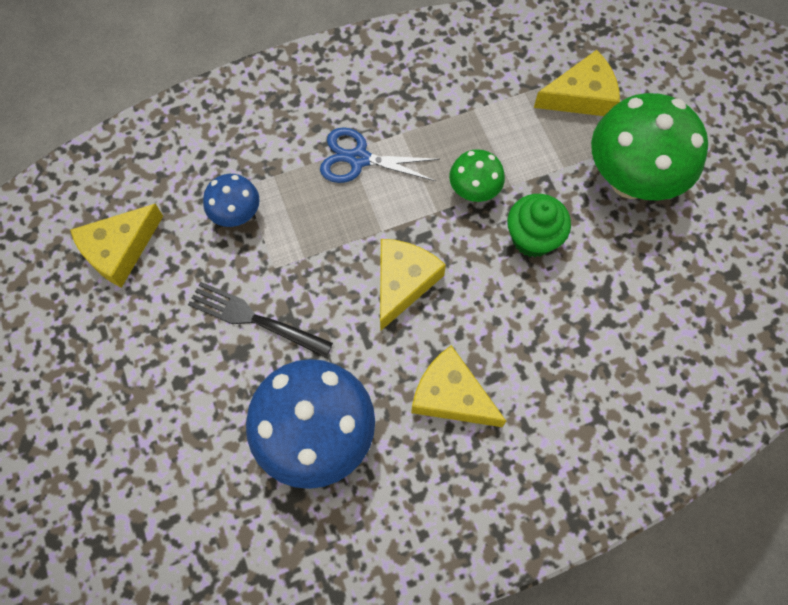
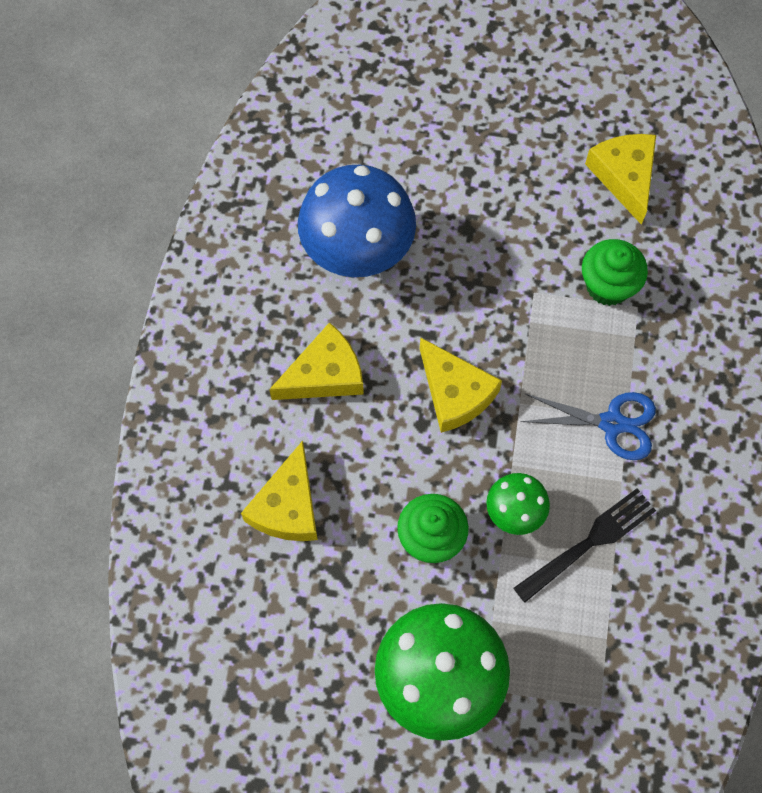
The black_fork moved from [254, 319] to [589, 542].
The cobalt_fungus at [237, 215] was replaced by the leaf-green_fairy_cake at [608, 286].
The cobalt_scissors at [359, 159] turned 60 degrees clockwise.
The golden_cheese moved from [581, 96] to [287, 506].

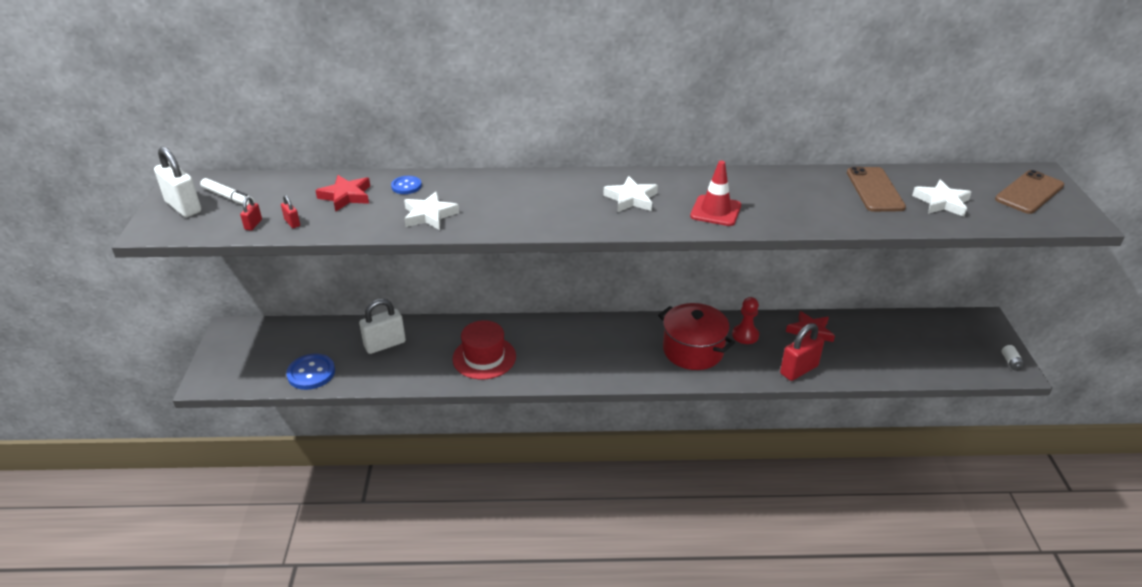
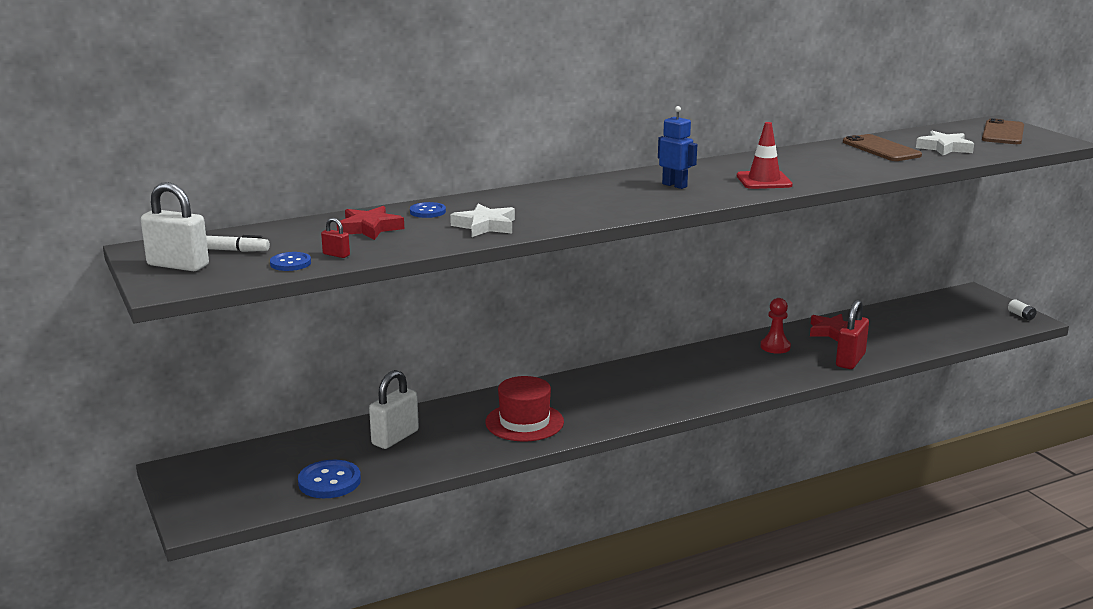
The crimson_lock at [253, 224] was replaced by the cobalt_shirt_button at [290, 263].
The white_five-pointed_star at [631, 199] was replaced by the cobalt_toy_robot at [674, 185].
The crimson_cooking_pot at [693, 350] disappeared.

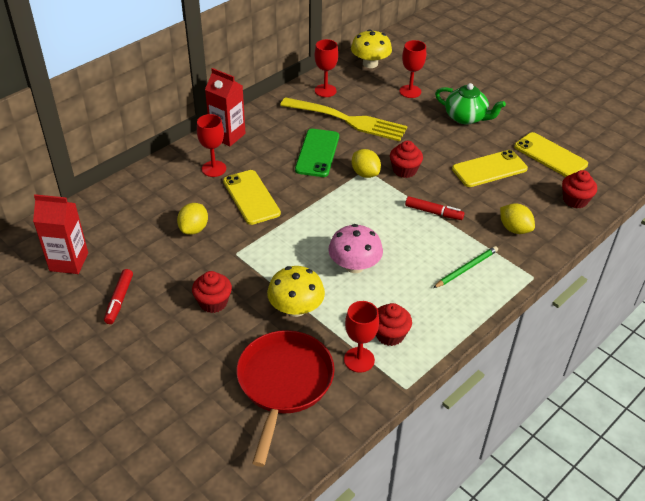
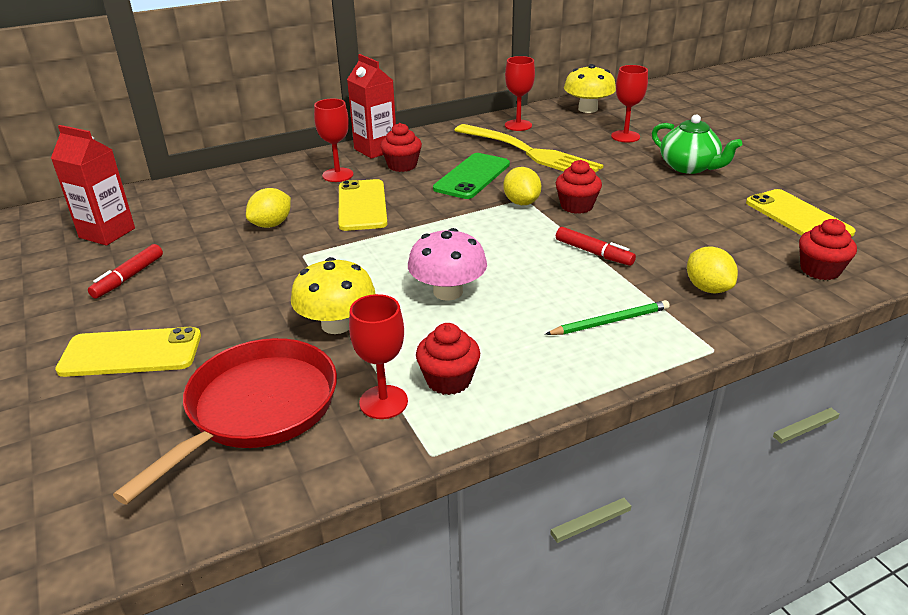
The crimson_fairy_cake moved from [213, 302] to [402, 165].
The golden_phone moved from [489, 169] to [131, 353].

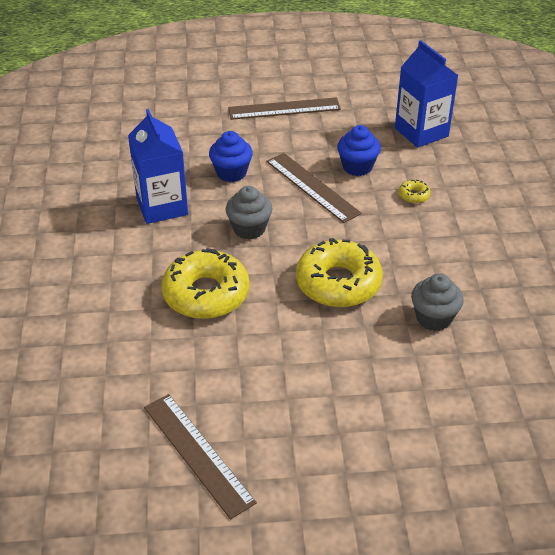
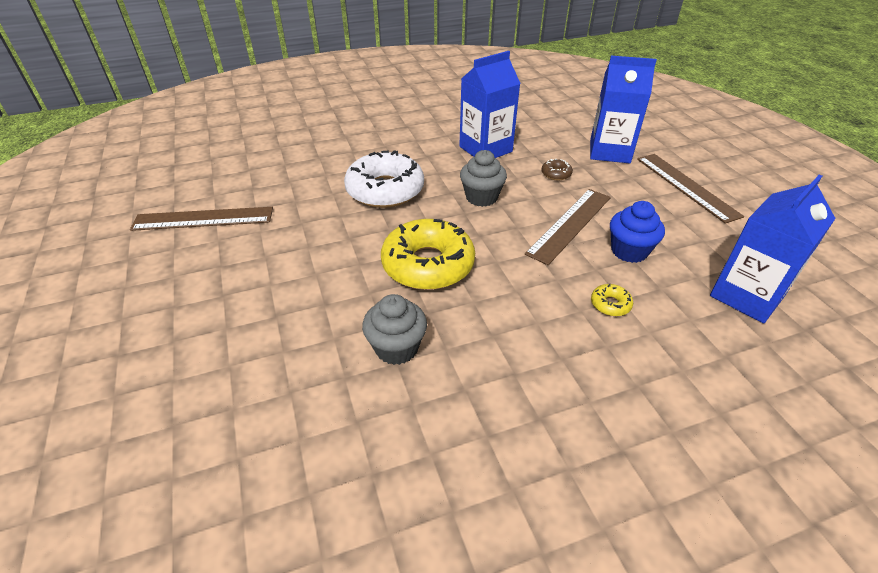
The brown_ruler at [198, 453] turned 45 degrees clockwise.
The golden_donut at [206, 294] became the white_donut at [385, 190].
The cobalt_fairy_cake at [231, 173] was replaced by the brown_donut at [556, 174].
The cobalt_juice_carton at [609, 151] appeared.

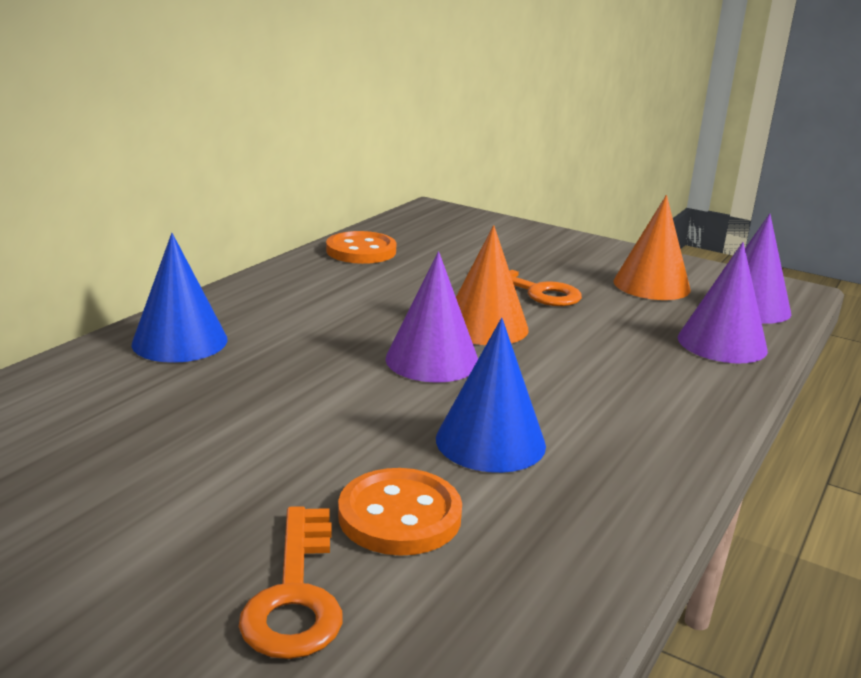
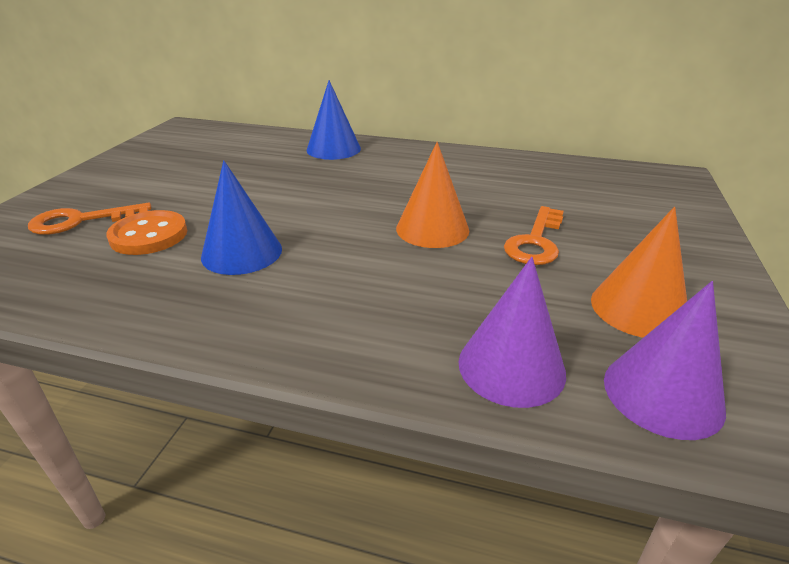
The orange-coloured_shirt_button at [361, 251] disappeared.
The royal_purple_solid_cone at [432, 360] disappeared.

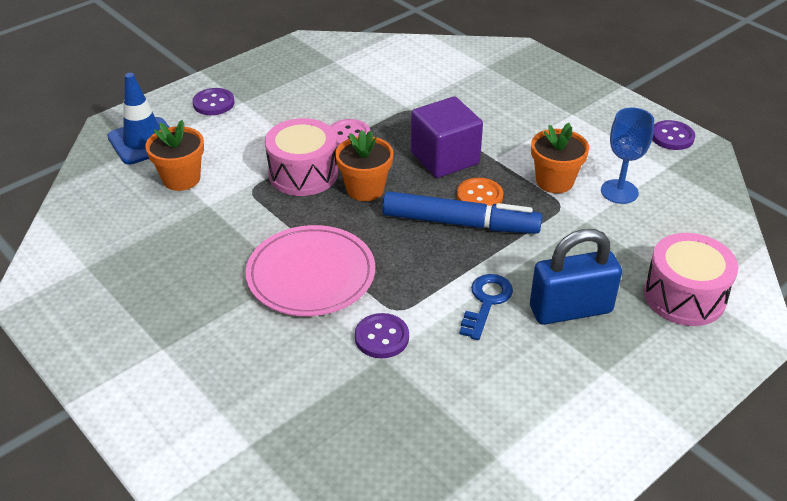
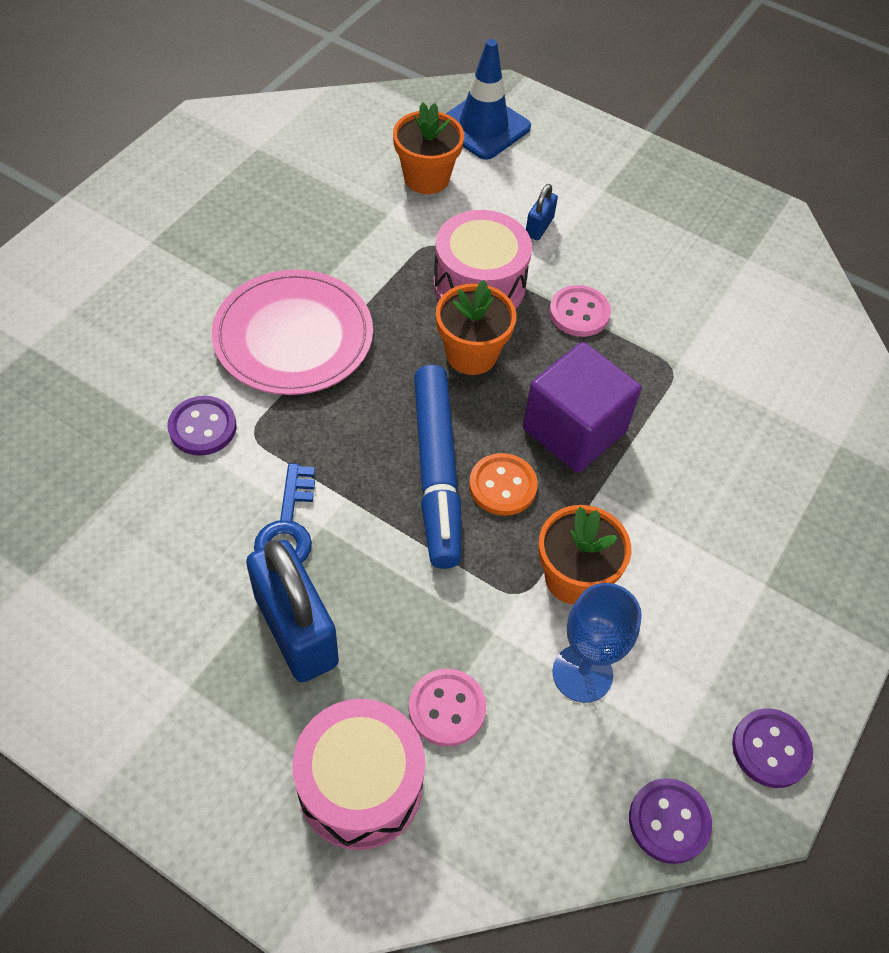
The royal_purple_shirt_button moved from [213, 103] to [669, 821].
The cobalt_key at [486, 302] turned 90 degrees clockwise.
The pink_shirt_button at [447, 708] appeared.
The cobalt_lock at [539, 227] appeared.

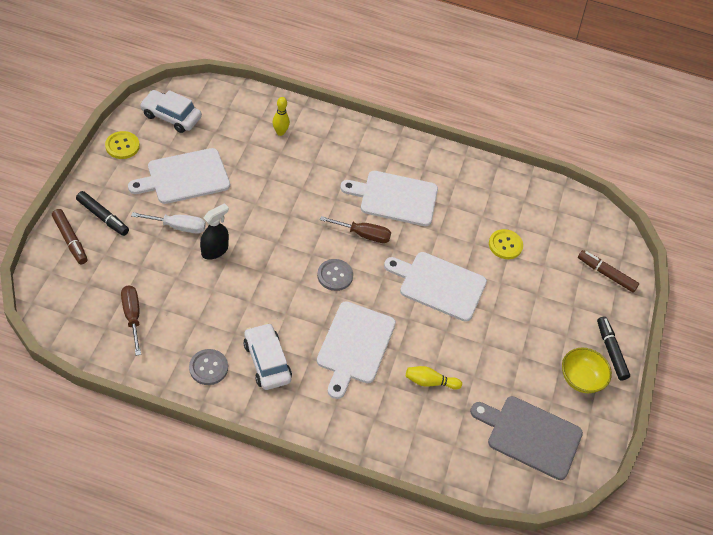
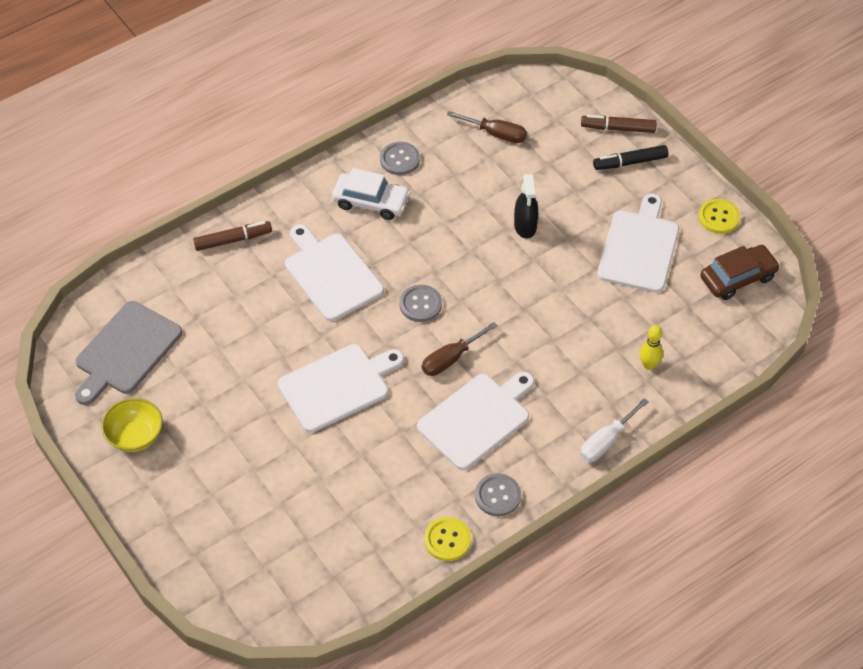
The white_hand_screwdriver moved from [178, 227] to [606, 441].
The white_automobile at [171, 116] became the brown_automobile at [738, 278].
The golden_tenpin at [430, 382] disappeared.
The gray_bread_board at [530, 435] turned 150 degrees clockwise.
The golden_shirt_button moved from [505, 245] to [447, 540].
The brown_marker_pen moved from [606, 274] to [232, 240].
The black_marker_pen at [611, 351] disappeared.
The gray_shirt_button at [497, 496] appeared.

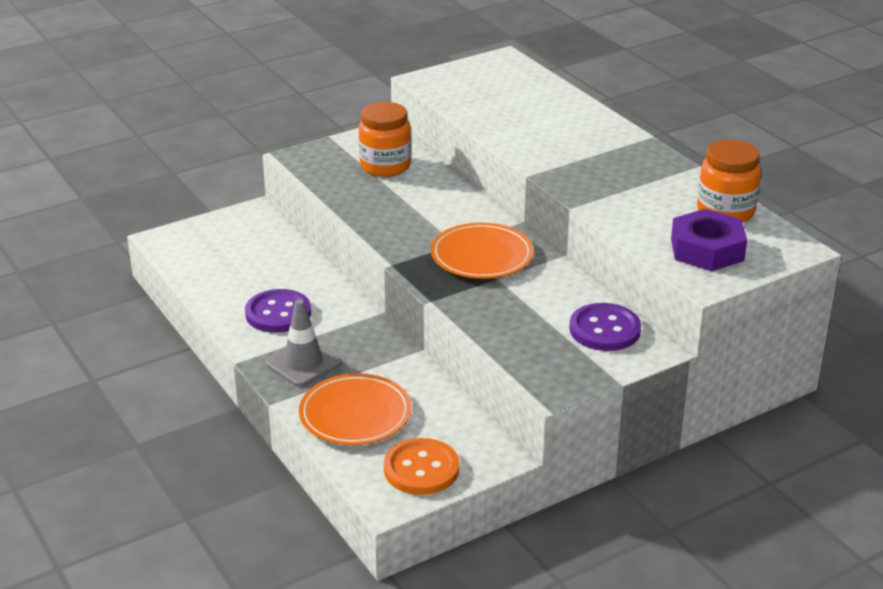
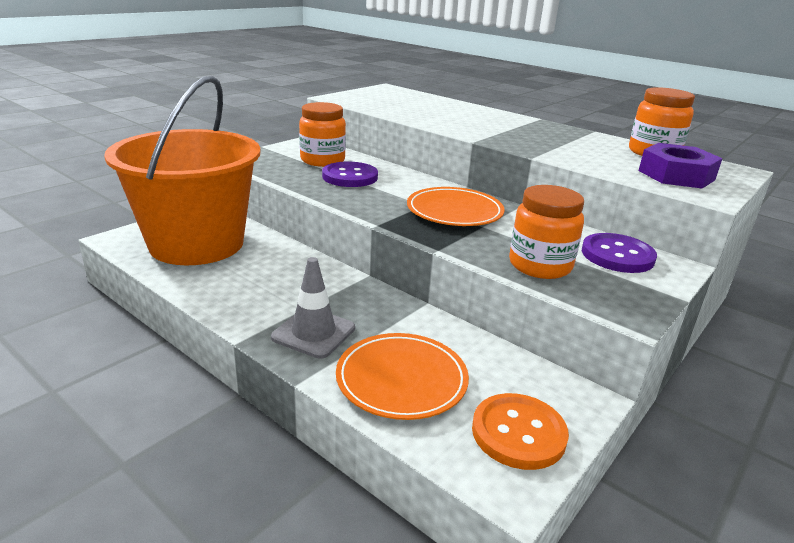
The royal_purple_shirt_button moved from [278, 313] to [350, 177].
The orange-coloured_sand_bucket at [196, 243] appeared.
The orange-coloured_jar at [540, 265] appeared.

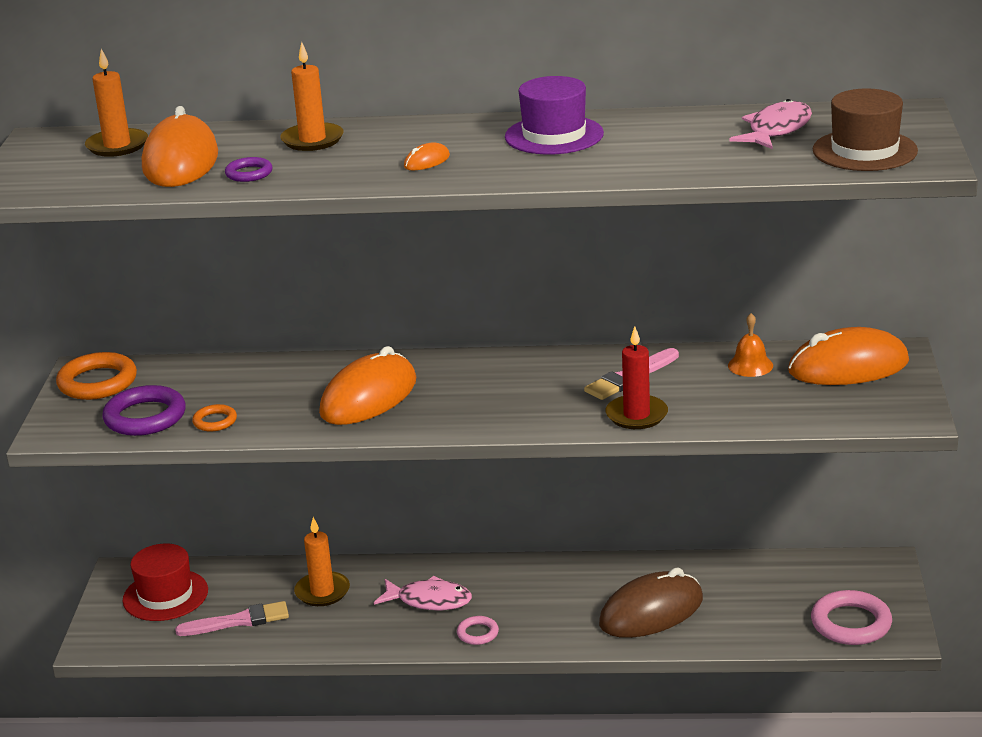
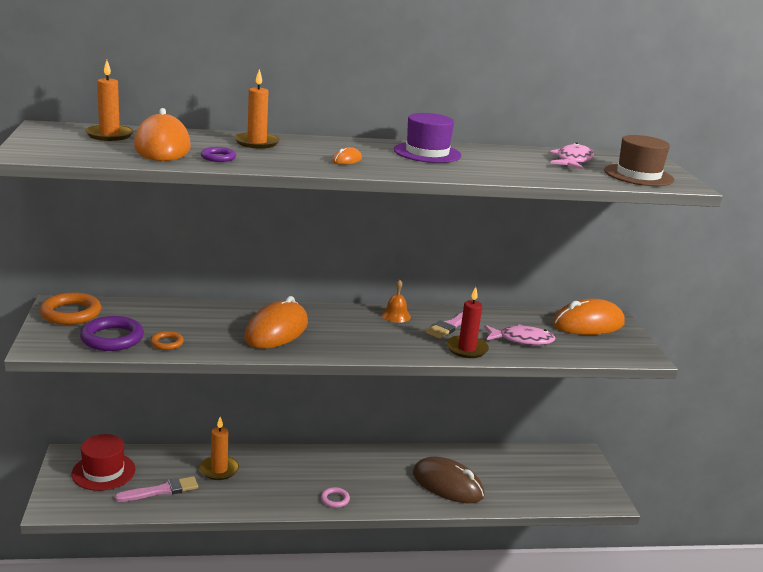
The pink_fish moved from [429, 600] to [521, 340].
The brown_mouse at [651, 612] turned 75 degrees clockwise.
The orange-coloured_hand_bell moved from [750, 365] to [396, 315].
The pink_torus at [851, 623] disappeared.

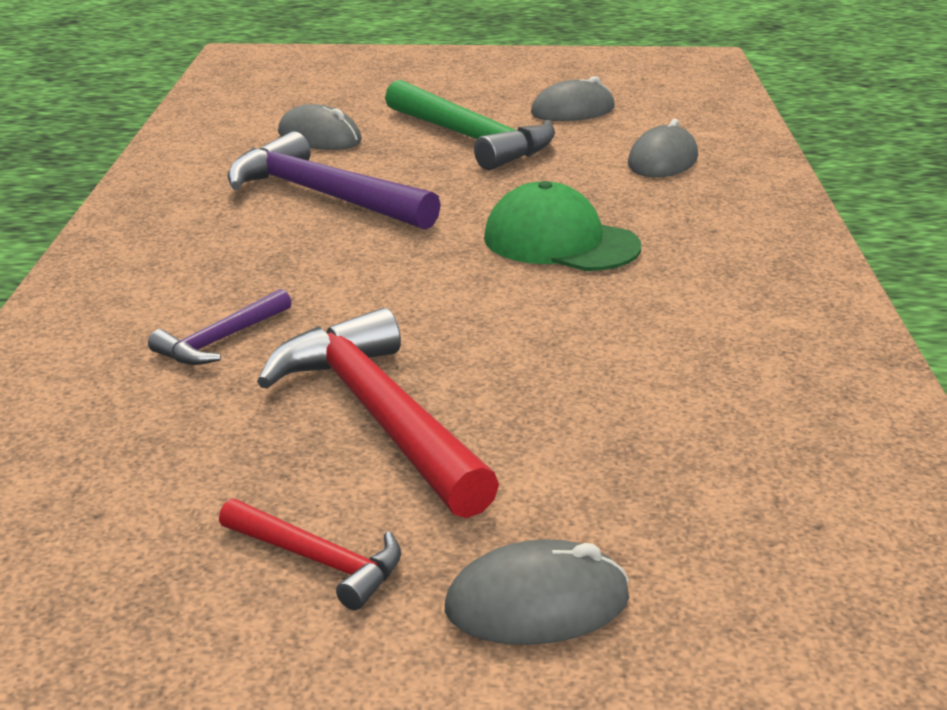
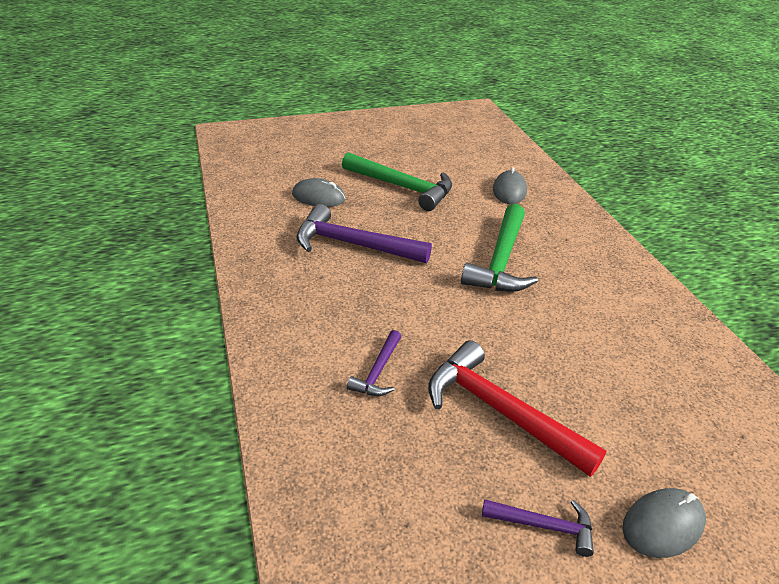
The crimson_claw_hammer at [319, 561] became the royal_purple_claw_hammer at [544, 526].
The leaf-green_peaked_cap at [560, 242] was replaced by the leaf-green_claw_hammer at [501, 261].
The gray_mouse at [572, 110] disappeared.

